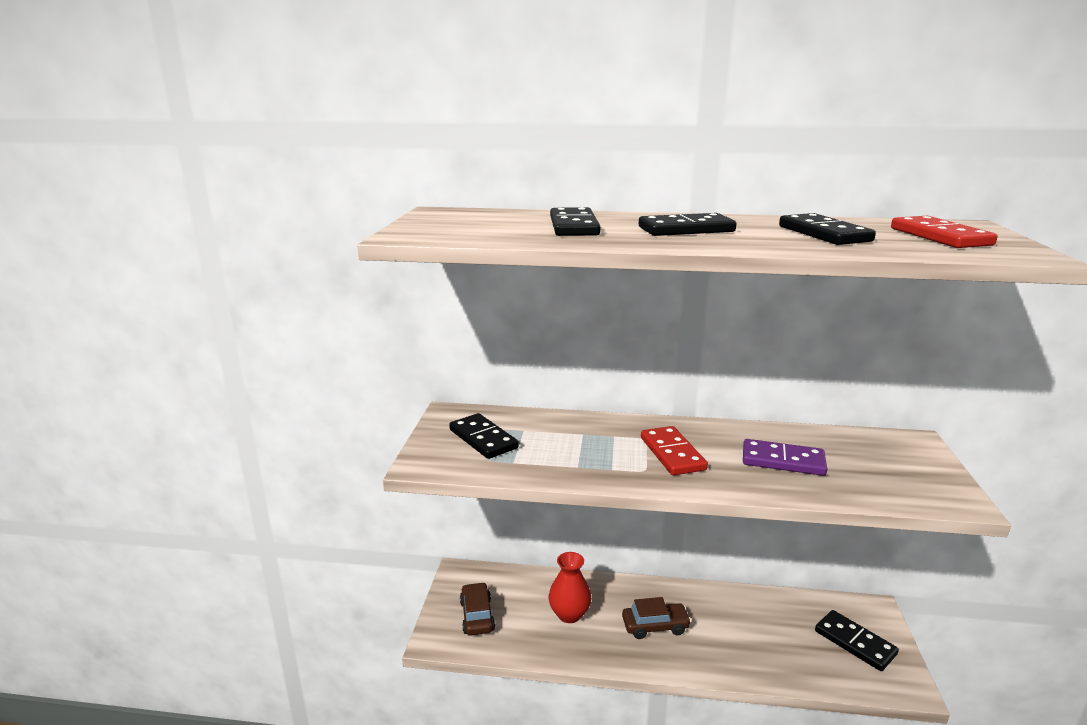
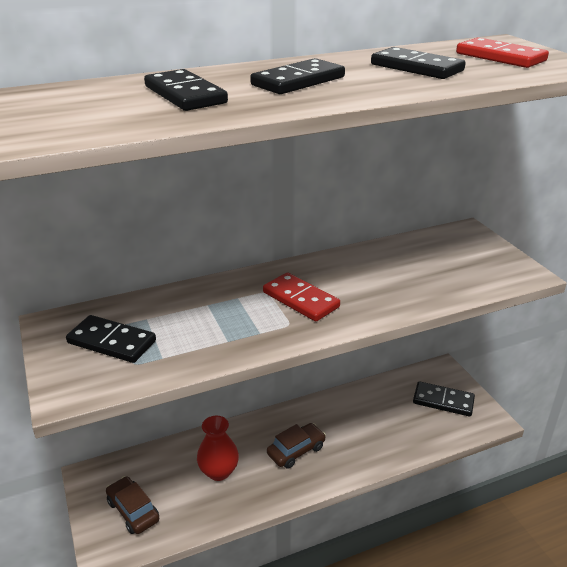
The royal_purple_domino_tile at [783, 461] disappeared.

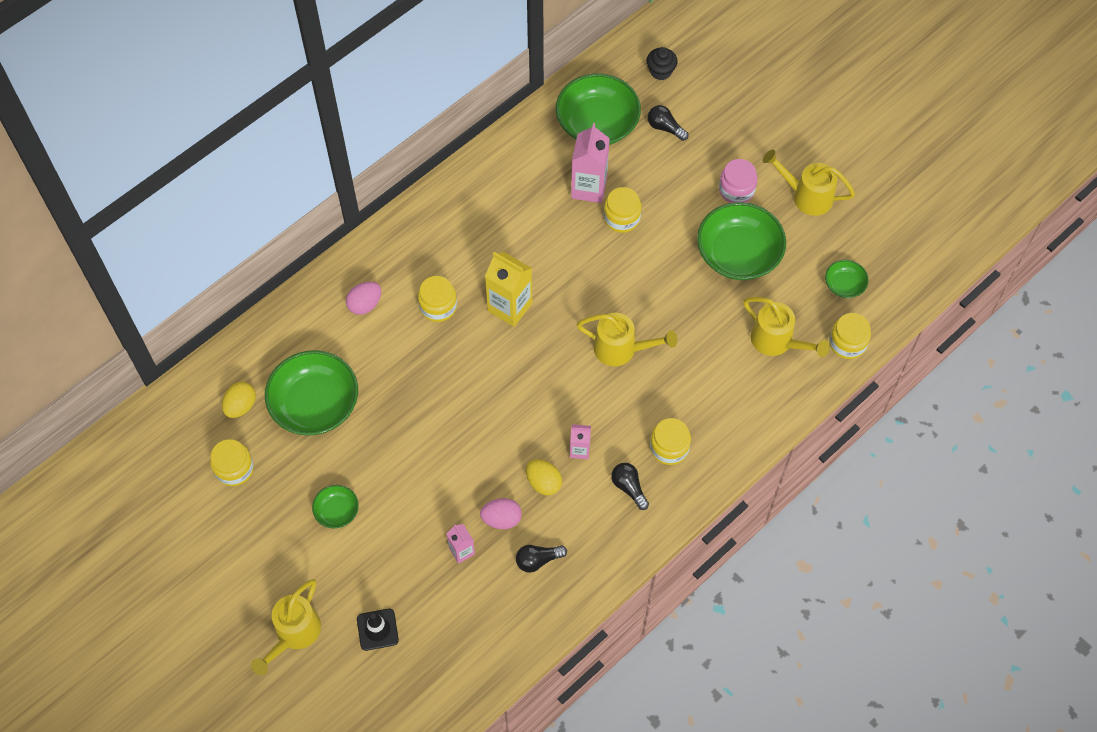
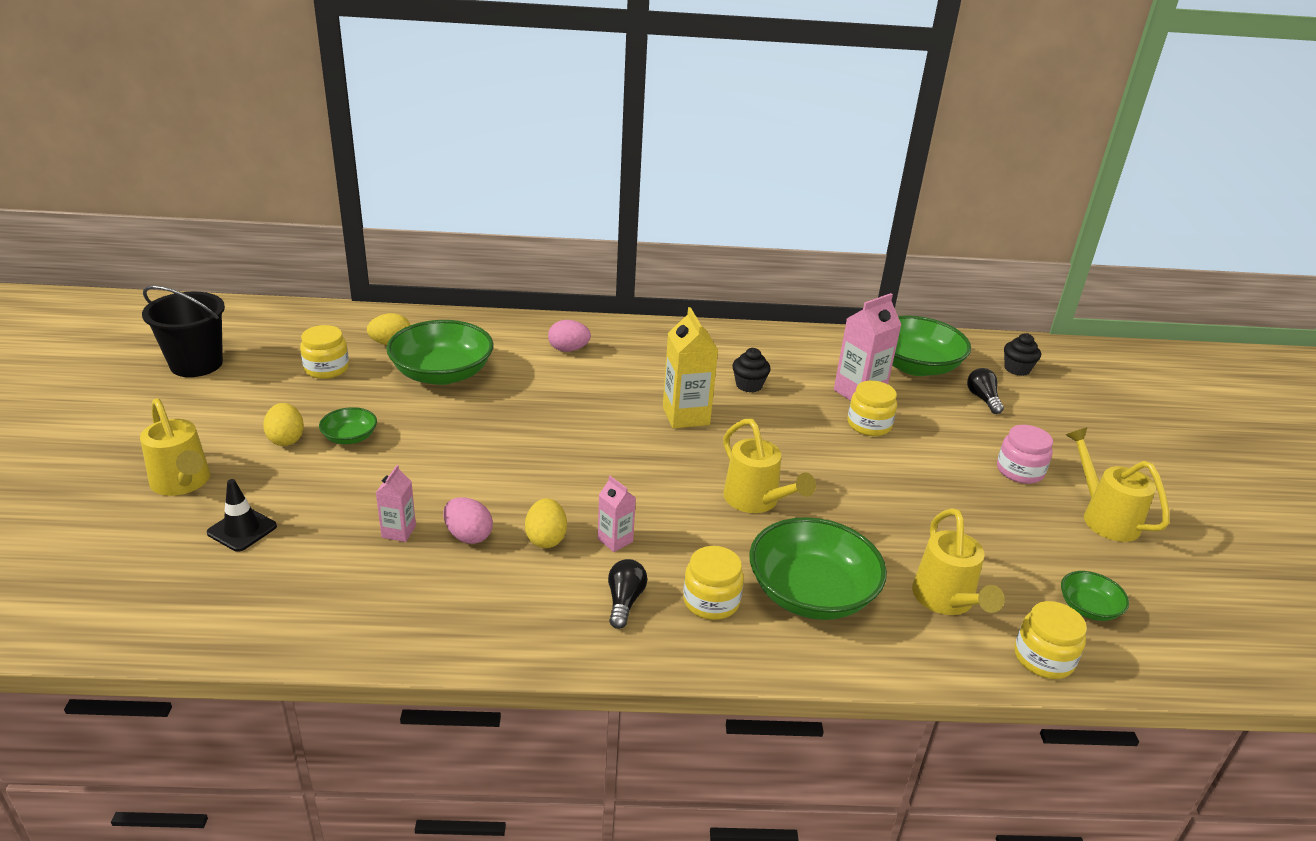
The golden_watering_pot at [294, 634] turned 105 degrees counterclockwise.
The golden_jar at [438, 306] disappeared.
The black_light_bulb at [538, 560] disappeared.
The leaf-green_bowl moved from [738, 254] to [811, 593].
The black_sand_bucket at [196, 364] appeared.
The golden_toy_egg at [286, 439] appeared.
The black_fairy_cake at [749, 385] appeared.

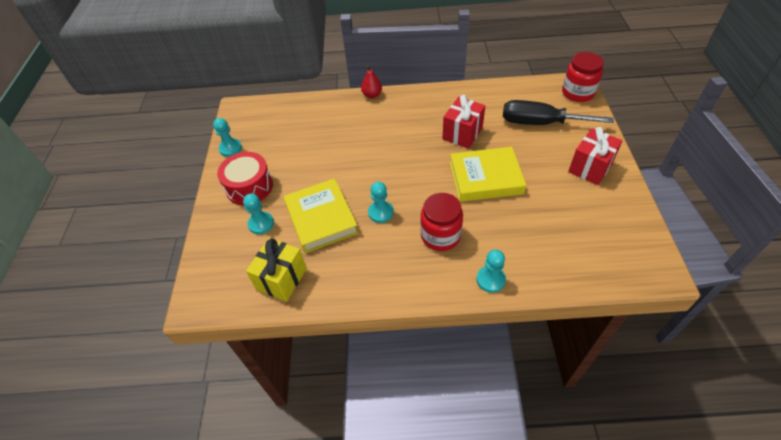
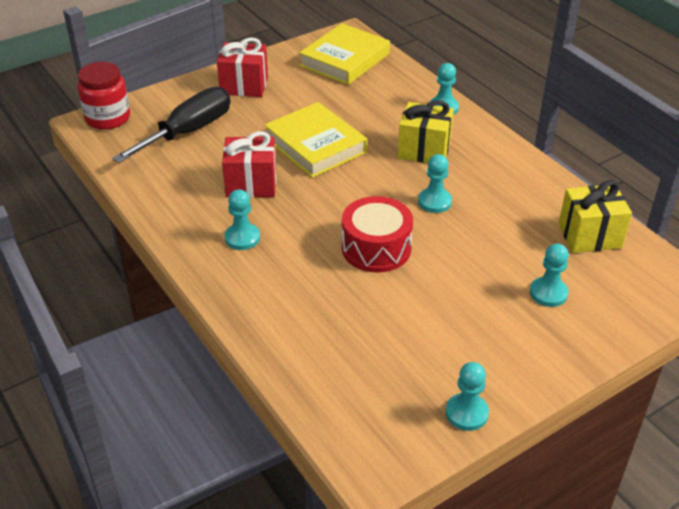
The crimson_snare_drum moved from [249, 187] to [376, 248].
The golden_hardcover moved from [321, 218] to [344, 60].
The crimson_toy_pear at [372, 95] disappeared.
The crimson_jar at [440, 236] was replaced by the golden_wrapped_gift at [424, 150].
The black_hand_screwdriver at [540, 123] turned 120 degrees counterclockwise.
The aqua_pawn at [242, 238] appeared.

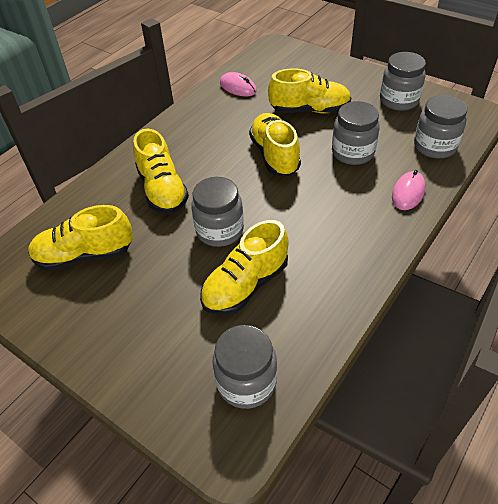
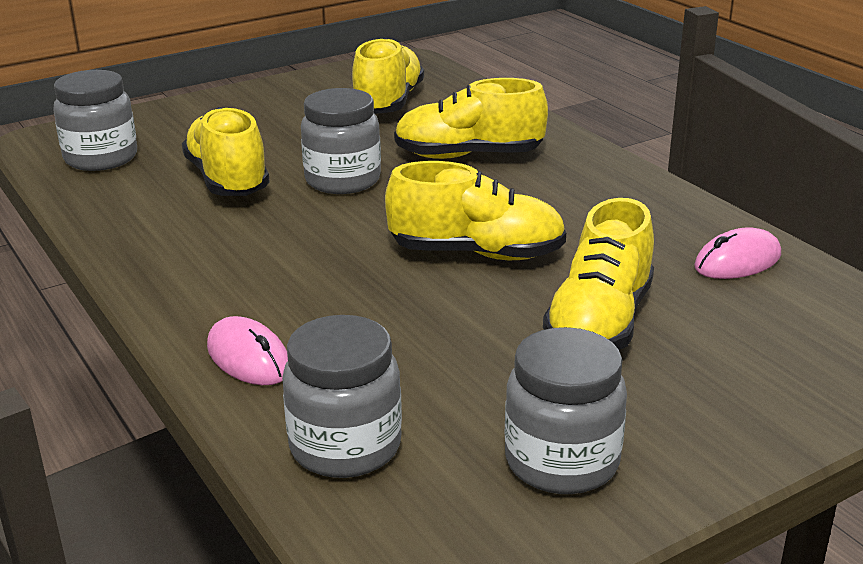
The gray_jar at [352, 152] disappeared.

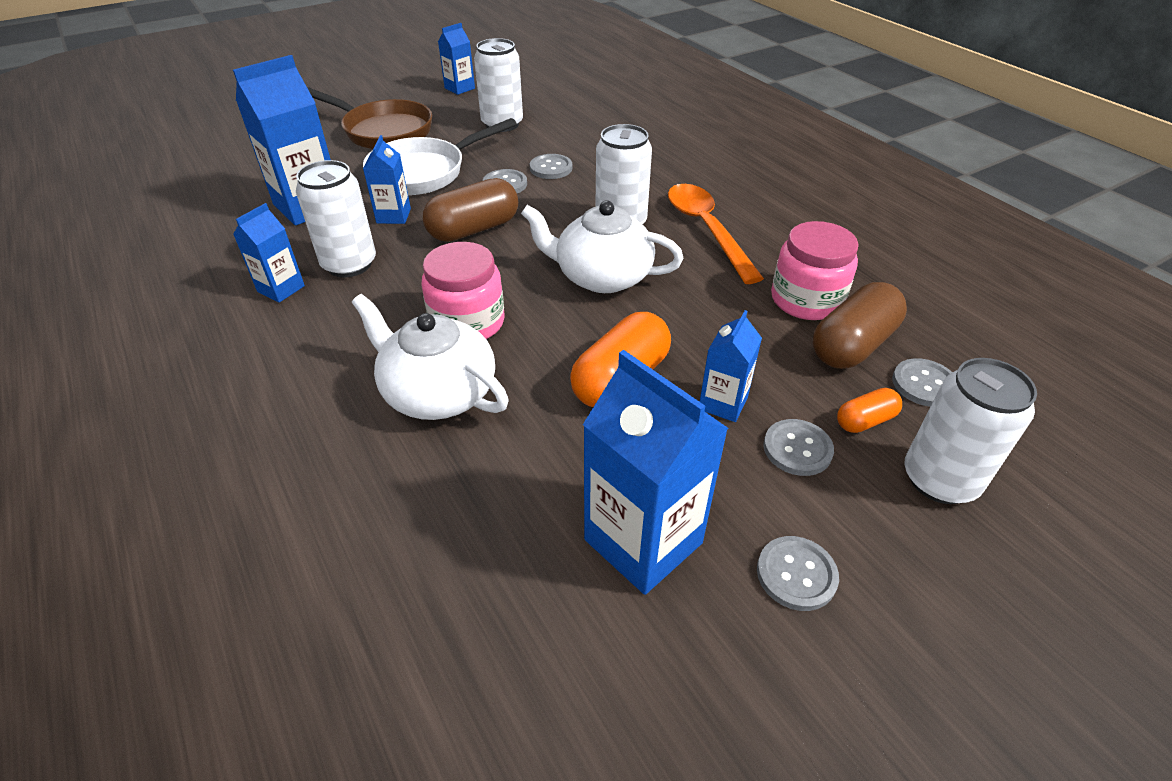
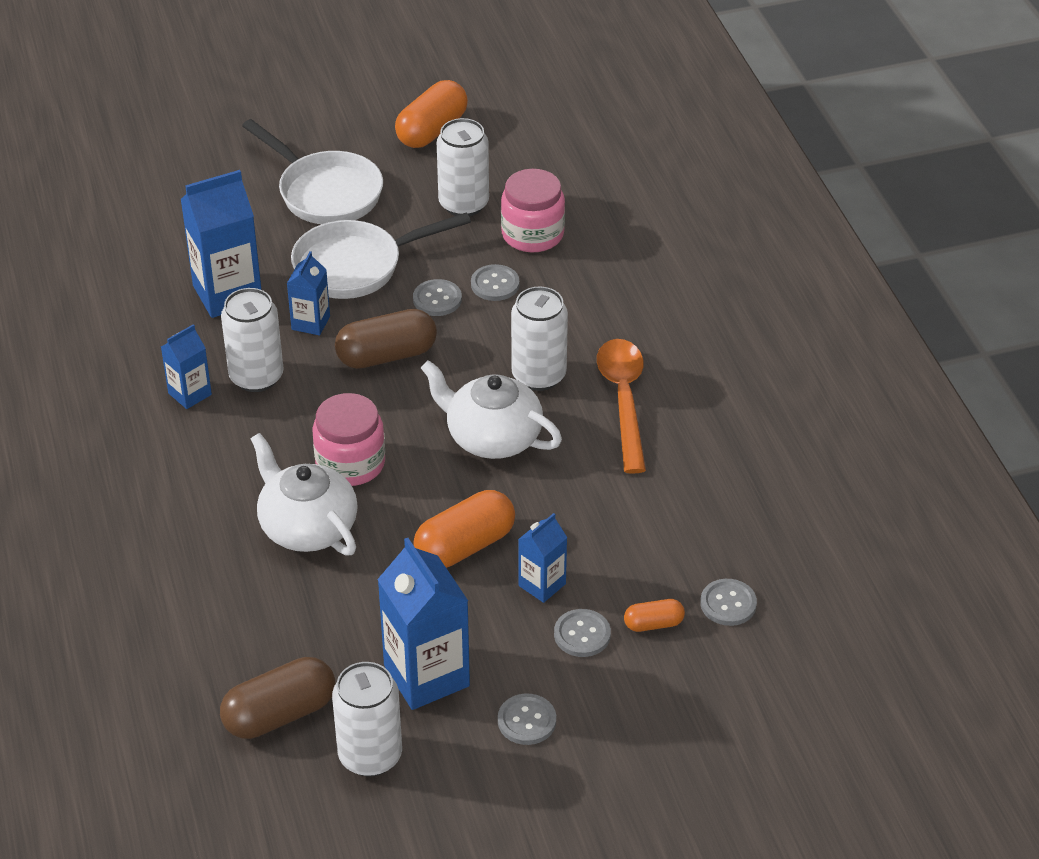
The brown_pan at [383, 131] became the white_pan at [325, 192].
The cobalt_juice_carton at [459, 88] was replaced by the orange-coloured_pill at [432, 130].
The pink_jar moved from [806, 300] to [532, 234].
The brown_pill moved from [852, 345] to [280, 714].
The white_soda_can moved from [939, 479] to [370, 755].

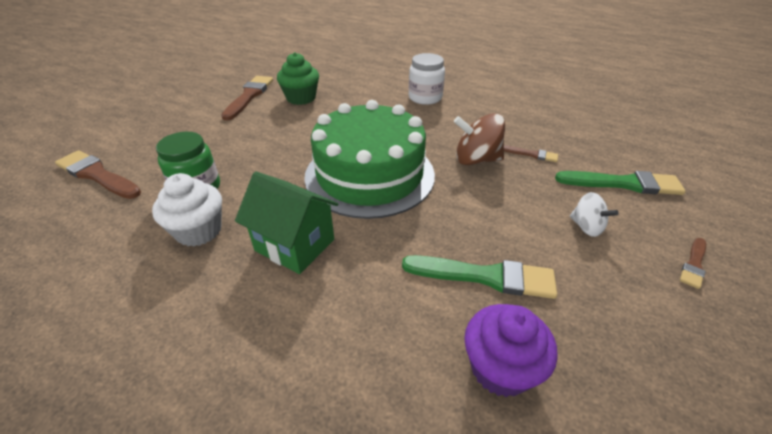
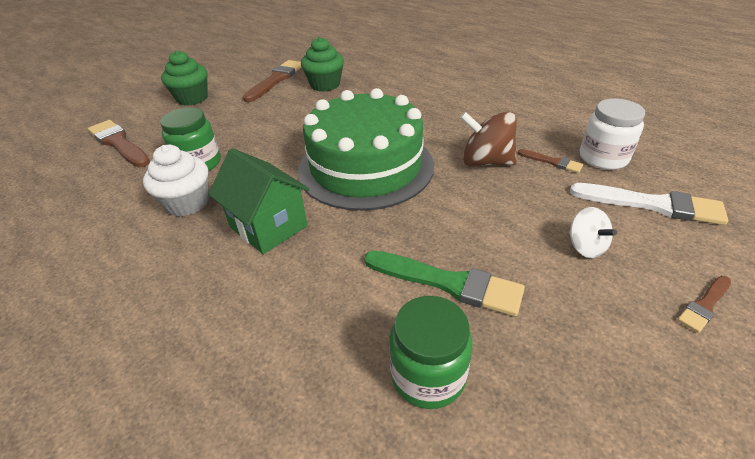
The white_jar moved from [425, 98] to [603, 158].
The royal_purple_fairy_cake at [500, 368] was replaced by the leaf-green_jar at [428, 375].
The leaf-green_brush at [623, 183] became the white_brush at [652, 204].
The leaf-green_fairy_cake at [192, 98] appeared.

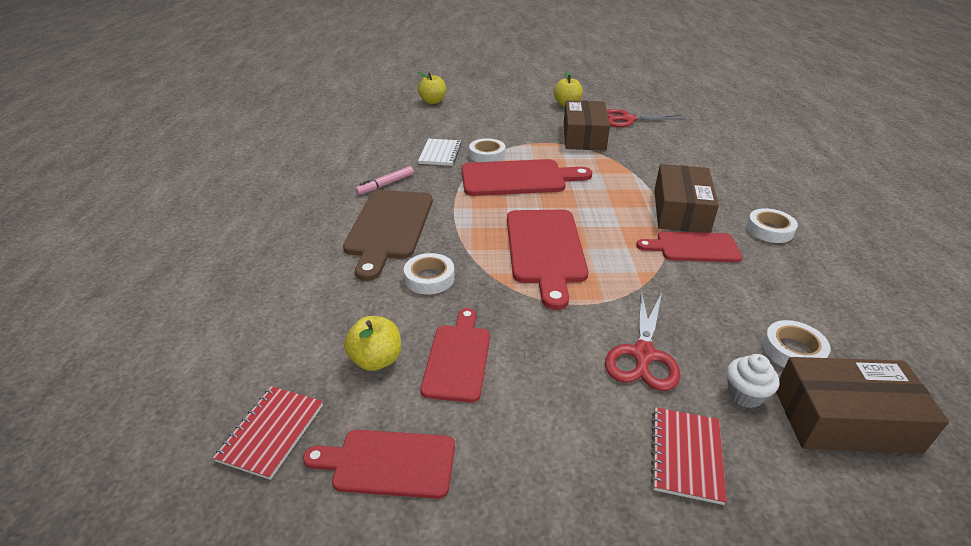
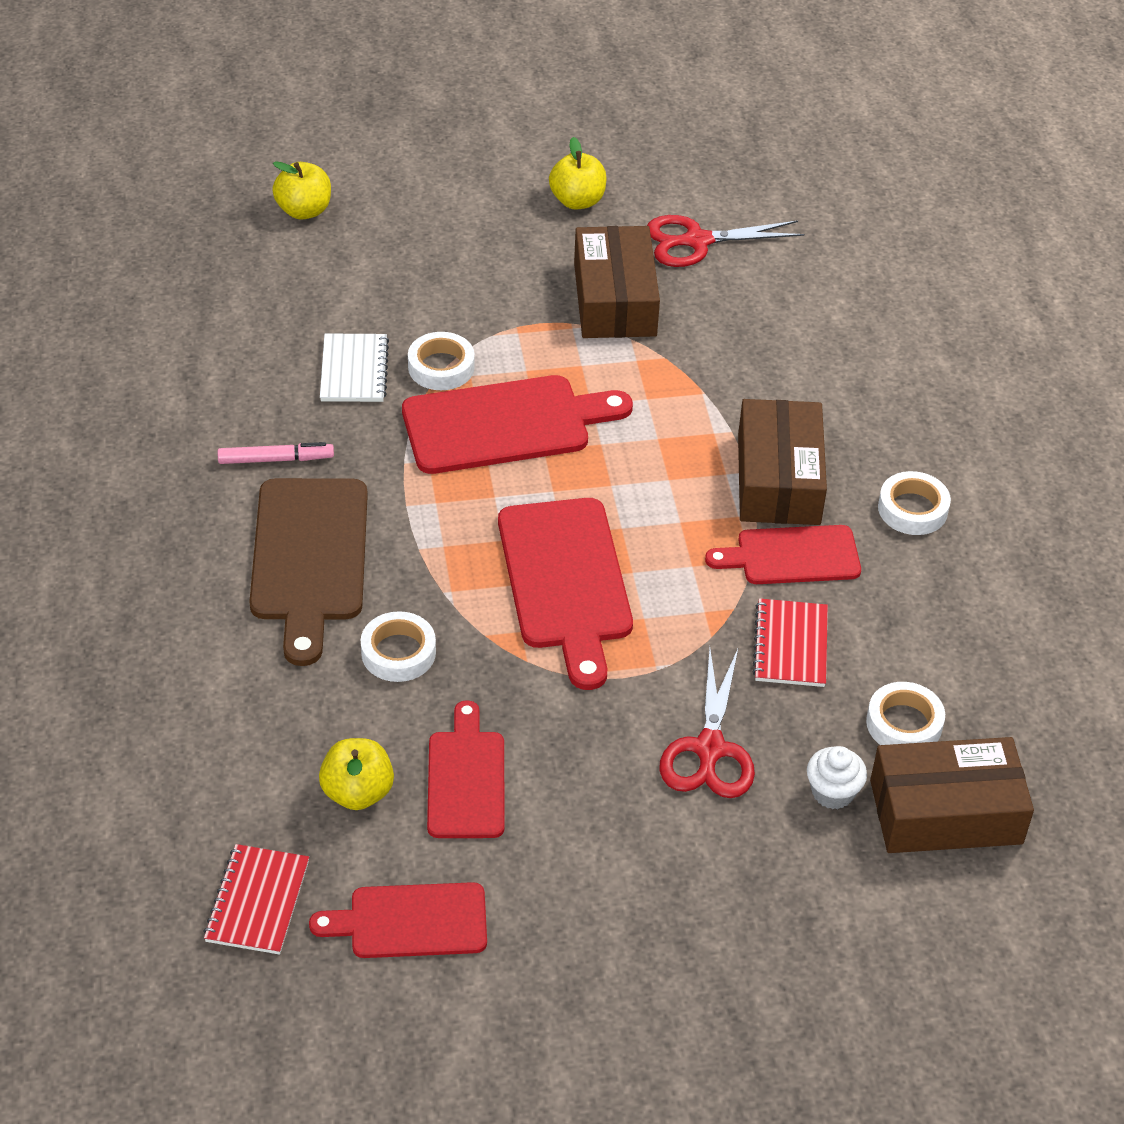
The pink_marker_pen at [385, 184] turned 135 degrees counterclockwise.
The crimson_notepad moved from [686, 455] to [790, 645].

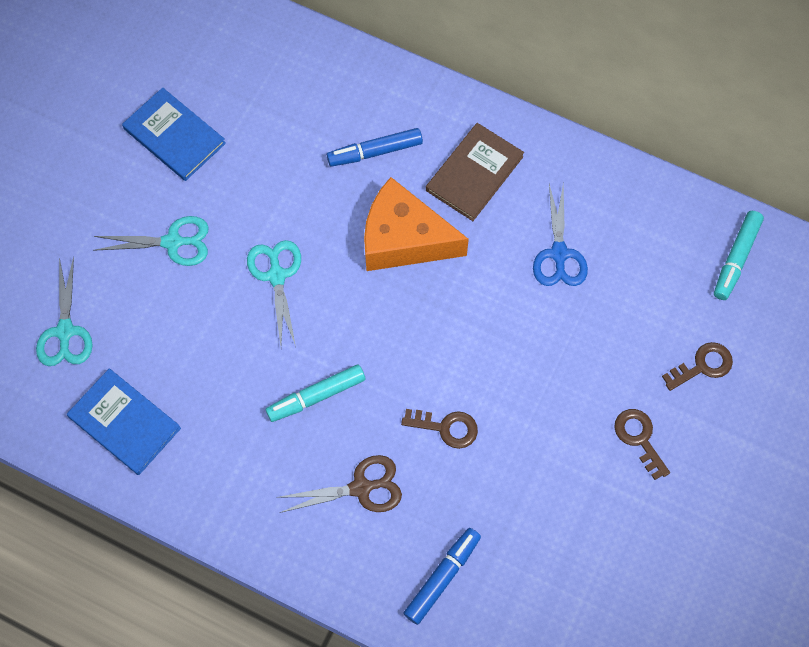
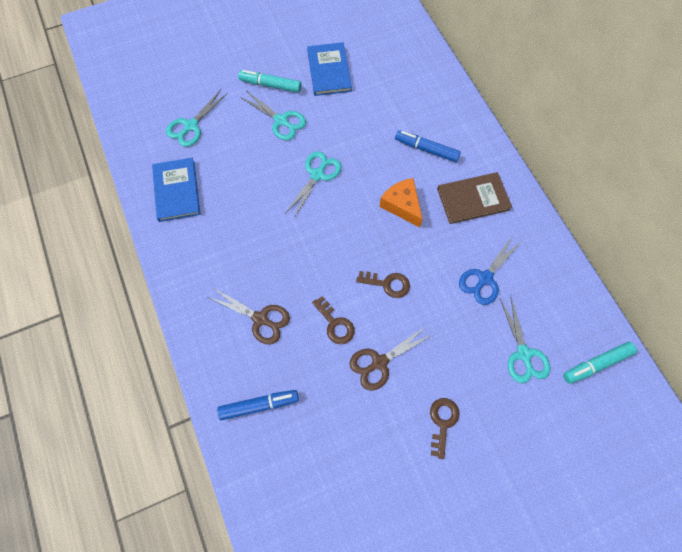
The aqua_marker_pen moved from [316, 396] to [270, 85].
The orange-coloured_cheese at [404, 239] changed to 0.65 times the size.
The brown_key moved from [702, 366] to [387, 284].
The brown_scissors at [379, 362] appeared.
The aqua_scissors at [523, 354] appeared.

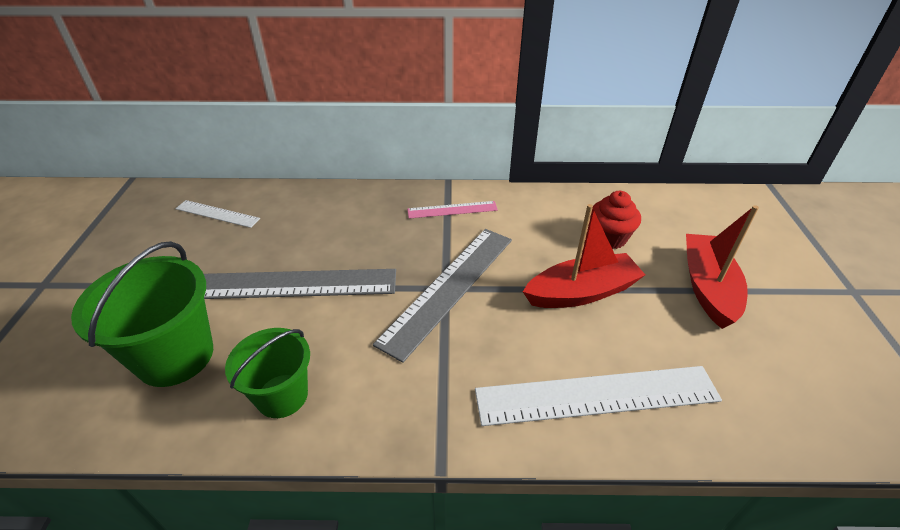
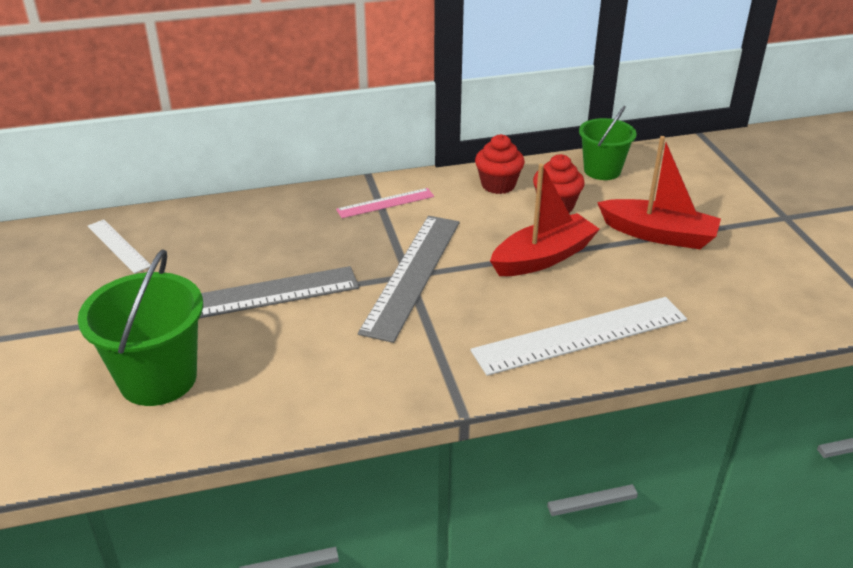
The white_ruler at [217, 213] turned 45 degrees clockwise.
The leaf-green_sand_bucket moved from [282, 396] to [602, 170].
The crimson_toy_boat at [707, 287] turned 120 degrees clockwise.
The crimson_fairy_cake at [498, 185] appeared.

